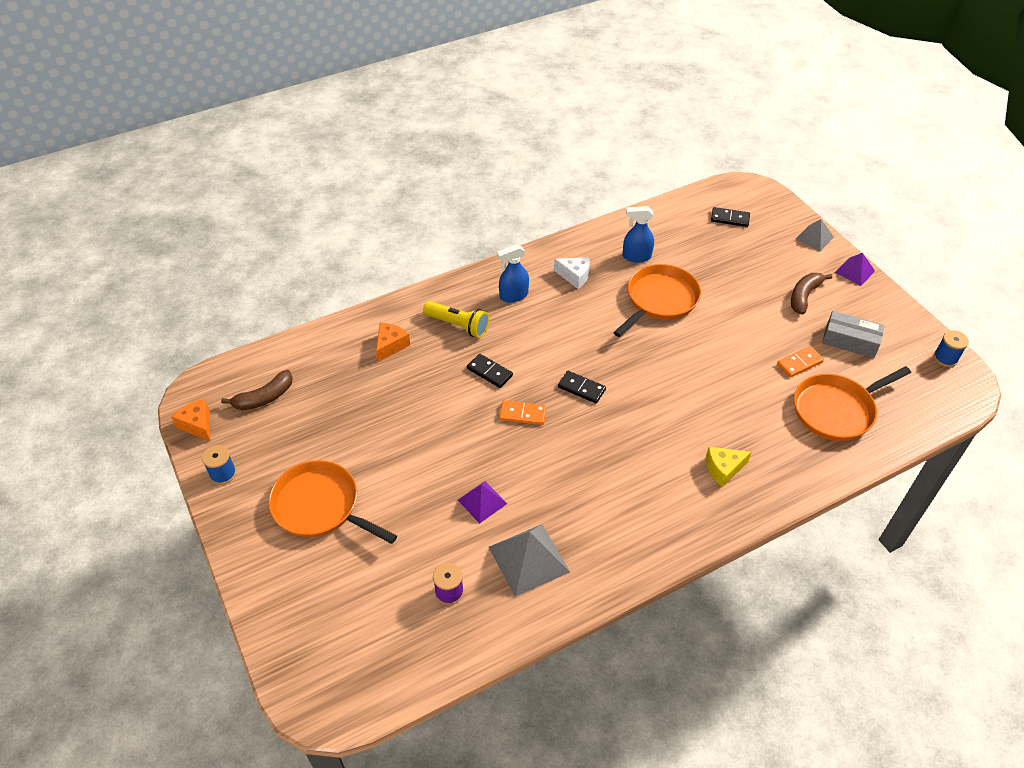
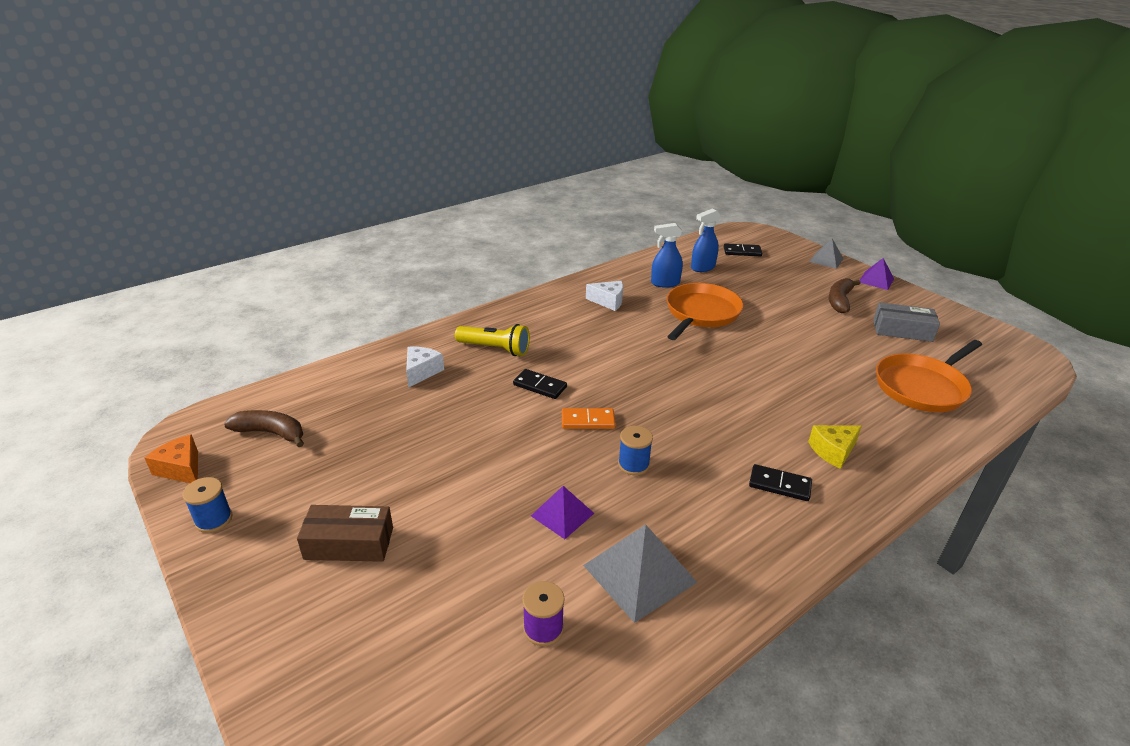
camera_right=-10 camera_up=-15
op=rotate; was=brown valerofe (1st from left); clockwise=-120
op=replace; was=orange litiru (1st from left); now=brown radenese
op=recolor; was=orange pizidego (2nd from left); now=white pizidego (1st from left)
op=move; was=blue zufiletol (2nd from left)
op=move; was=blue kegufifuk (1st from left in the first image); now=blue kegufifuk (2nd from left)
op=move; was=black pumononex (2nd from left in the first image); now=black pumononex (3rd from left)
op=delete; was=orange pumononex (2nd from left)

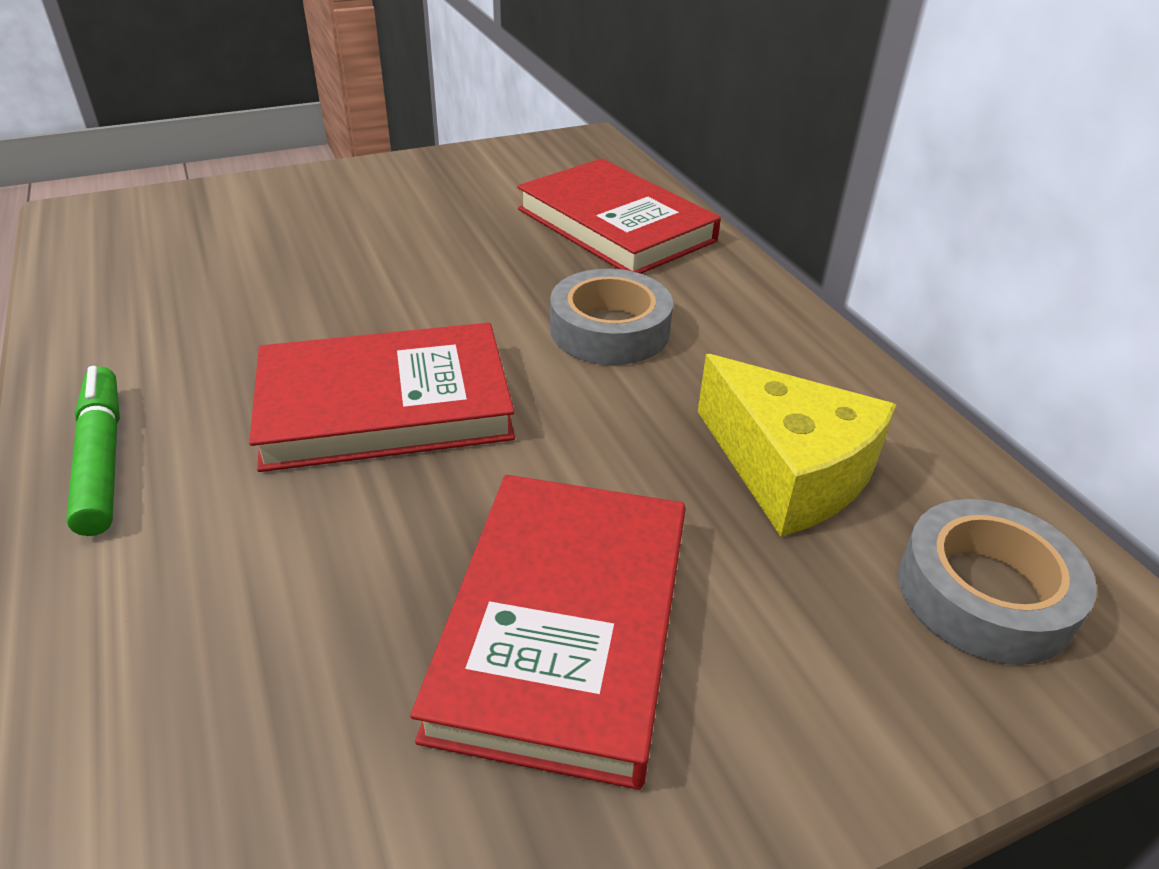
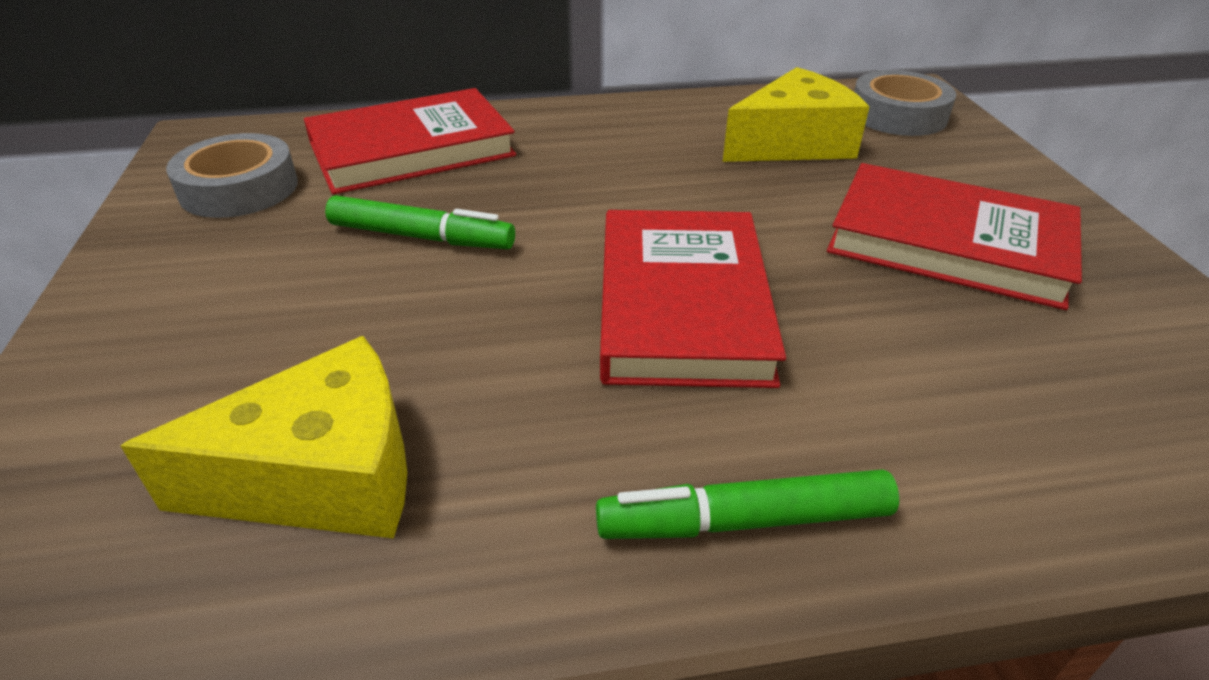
camera_right=-75 camera_up=0
op=insert; now=yellow pizidego (1st from left)
op=move; was=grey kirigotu (1st from left)
op=insert; now=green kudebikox (1st from left)

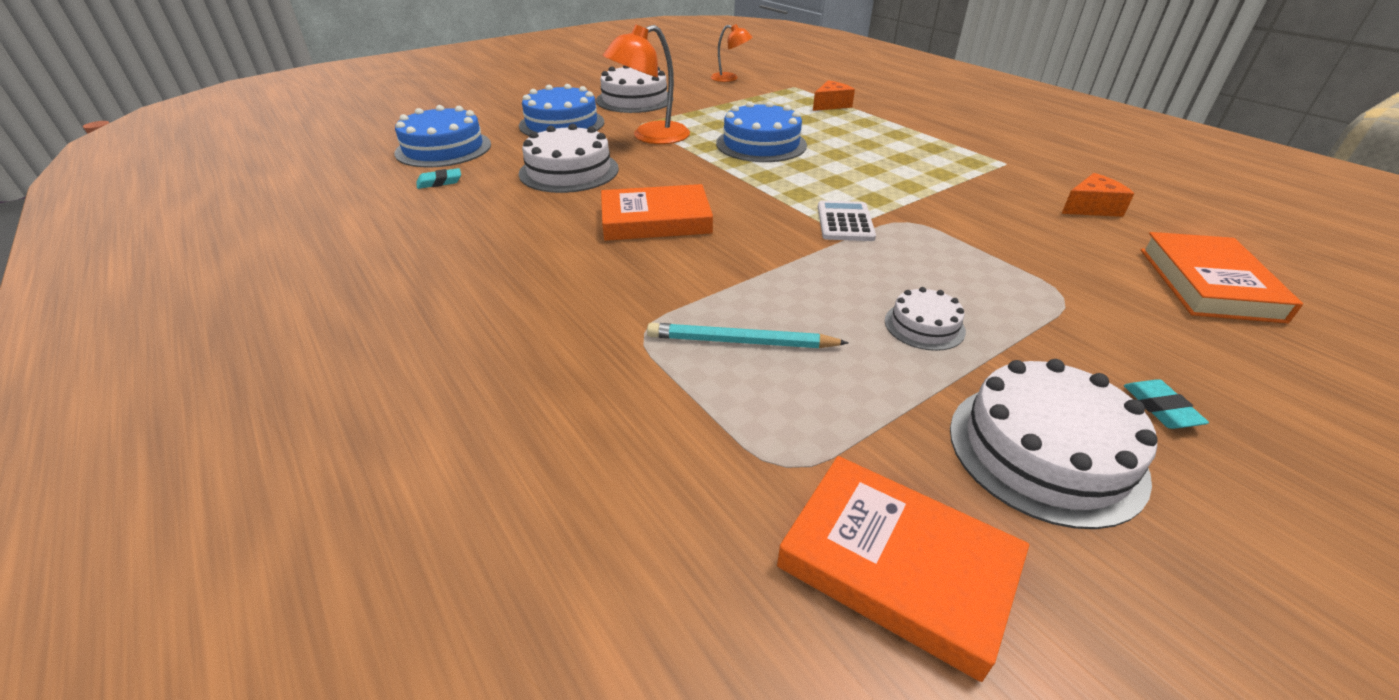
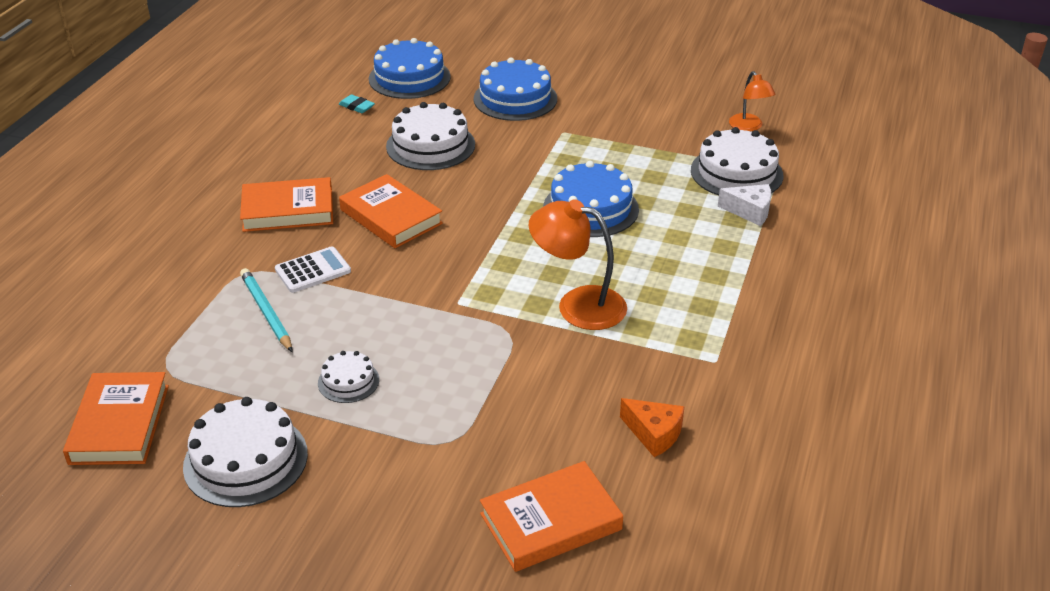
camera_right=55 camera_up=0
op=insert; now=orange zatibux (2nd from left)
op=move; was=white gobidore
op=move; was=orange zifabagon (1st from left)
op=move; was=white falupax (2nd from left in the first image); now=white falupax (4th from left)
op=recolor; was=orange pizidego (1st from left); now=white pizidego
op=delete; was=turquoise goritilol (2nd from left)

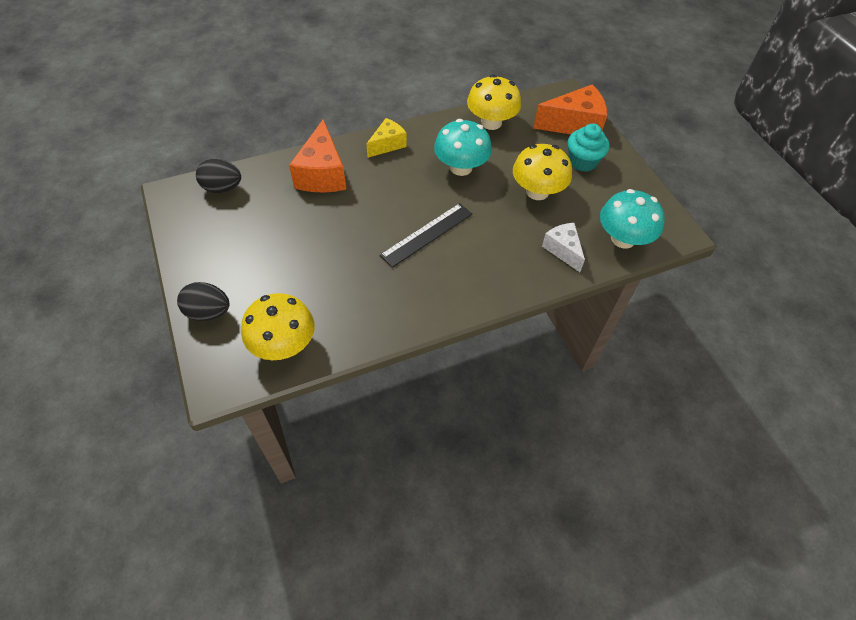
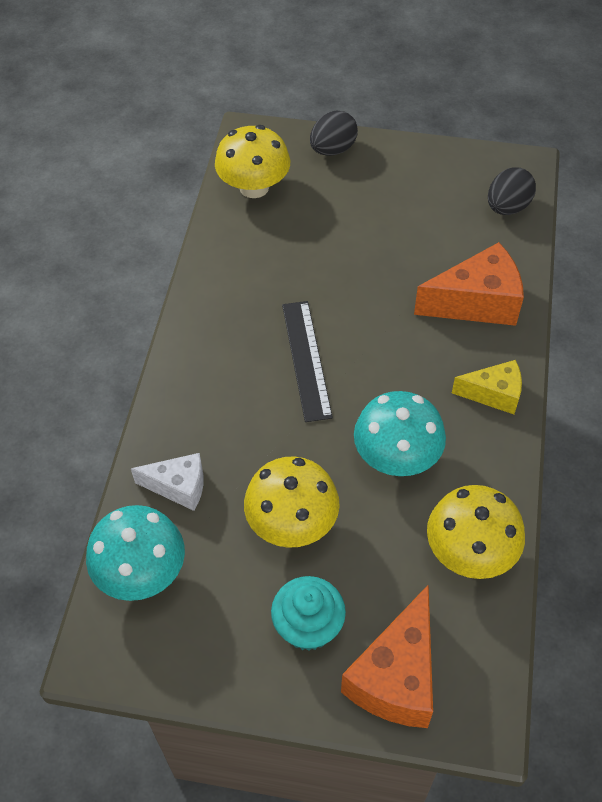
camera_right=125 camera_up=0
op=rotate; was=orange pizidego (1st from left in the first image); clockwise=135
op=rotate; was=yellow pizidego; clockwise=-75

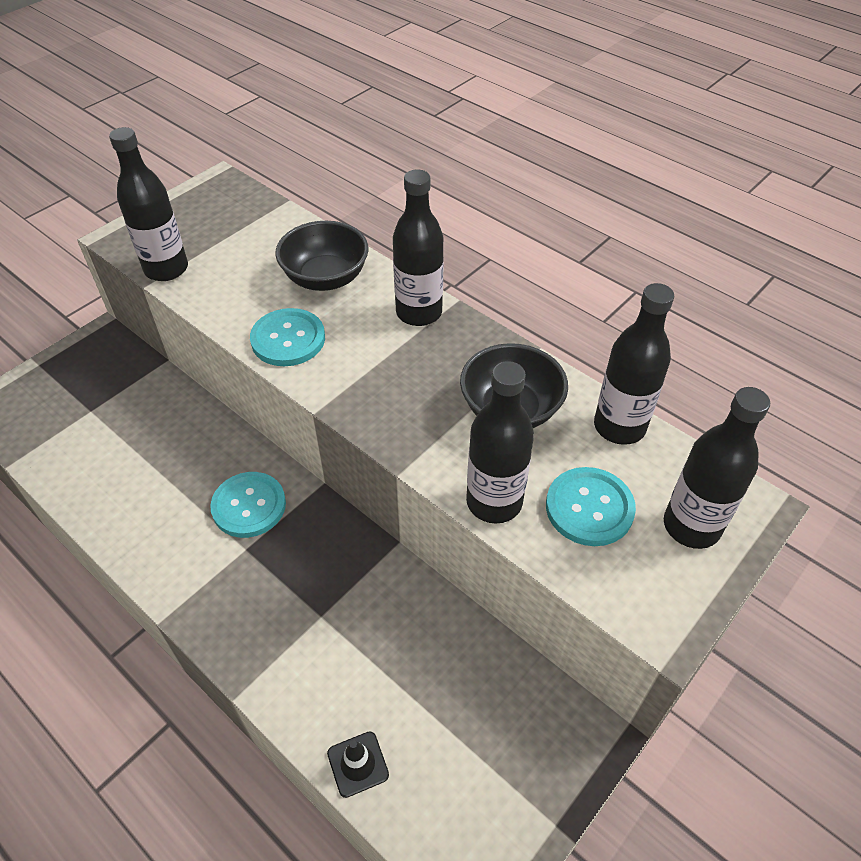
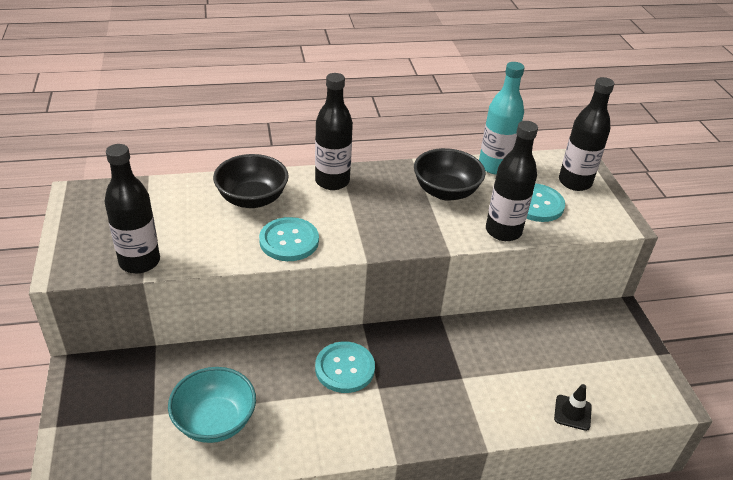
camera_right=-55 camera_up=-10
op=insert; now=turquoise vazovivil
op=recolor; was=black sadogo (4th from left); now=turquoise sadogo

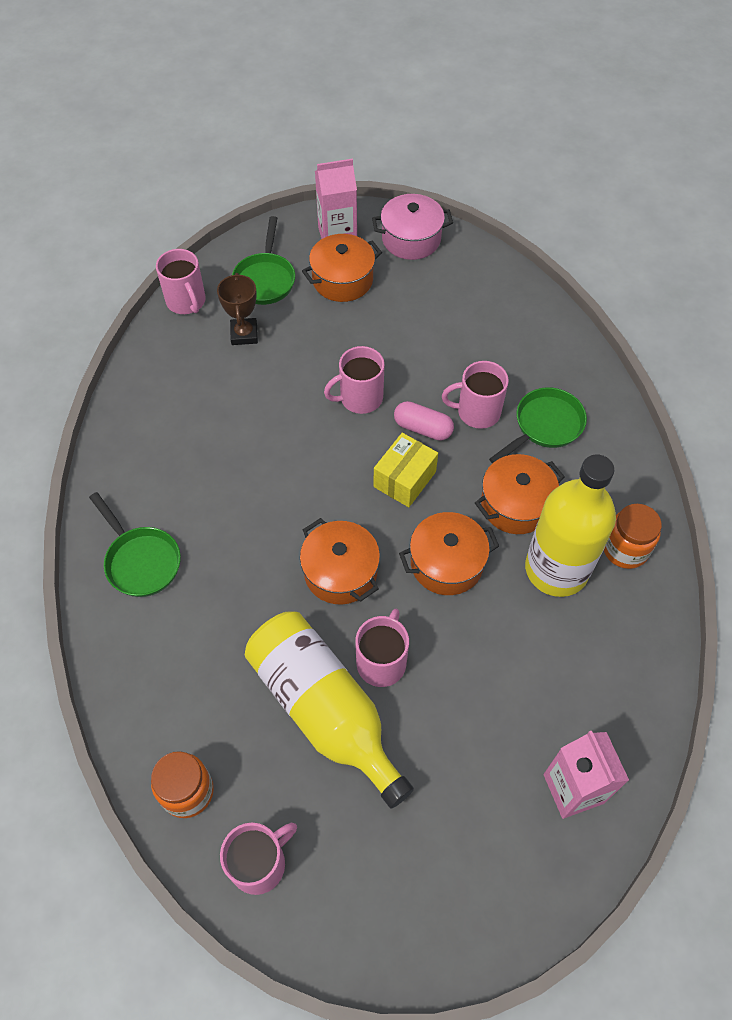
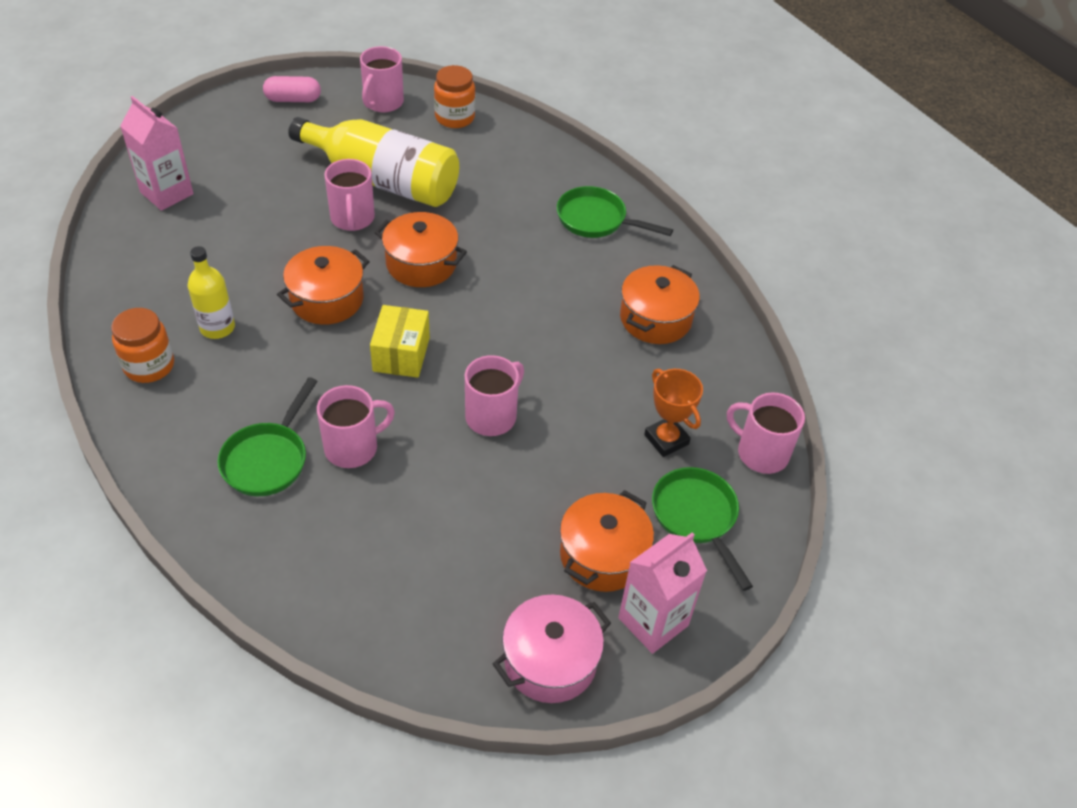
camera_right=150 camera_up=-10
op=resize; was=yellow sadogo (2nd from left in the first image); ratio=0.53
op=move; was=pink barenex
op=move; was=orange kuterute (4th from left)
op=recolor; was=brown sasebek; now=orange sasebek

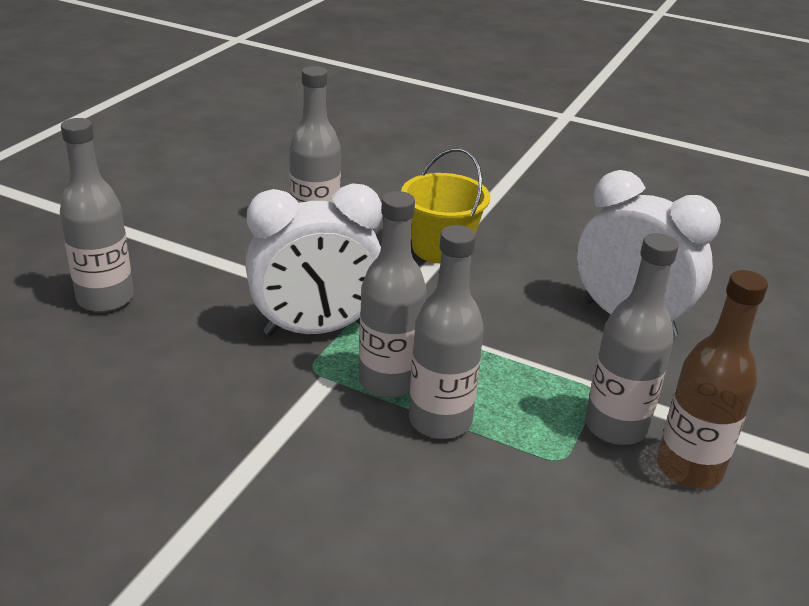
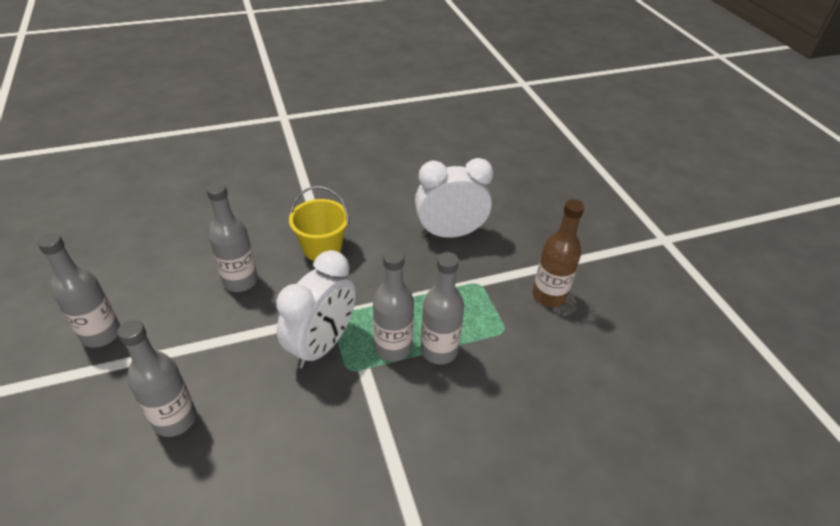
camera_right=-45 camera_up=10
op=move; was=grey sadogo (5th from left in the first image); now=grey sadogo (1st from left)

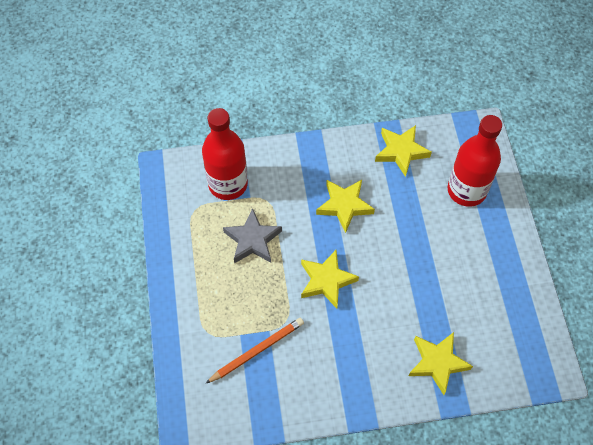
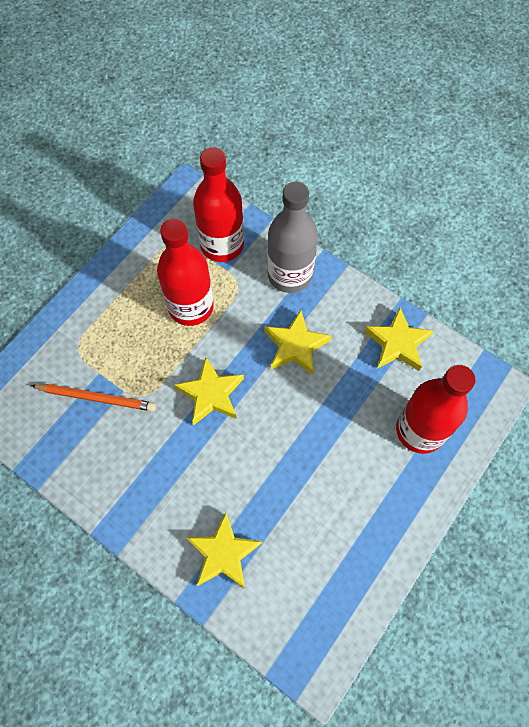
camera_right=45 camera_up=5
op=replace; was=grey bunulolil; now=red sadogo (1st from left)
op=insert; now=grey sadogo

